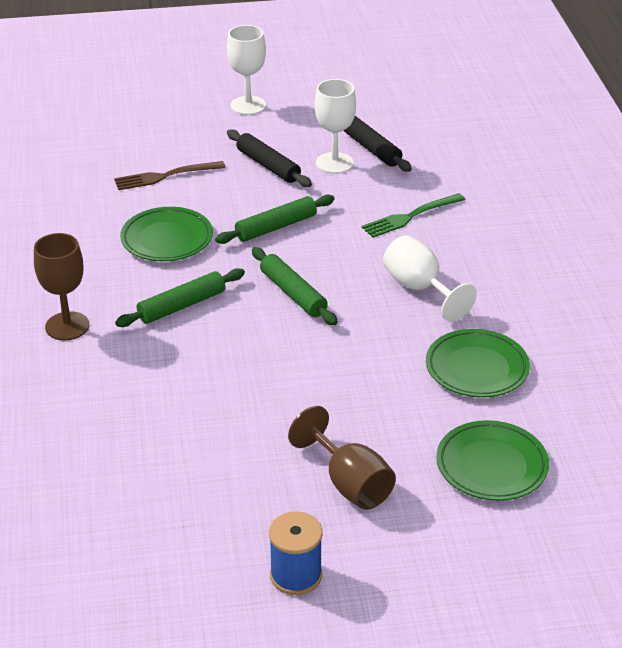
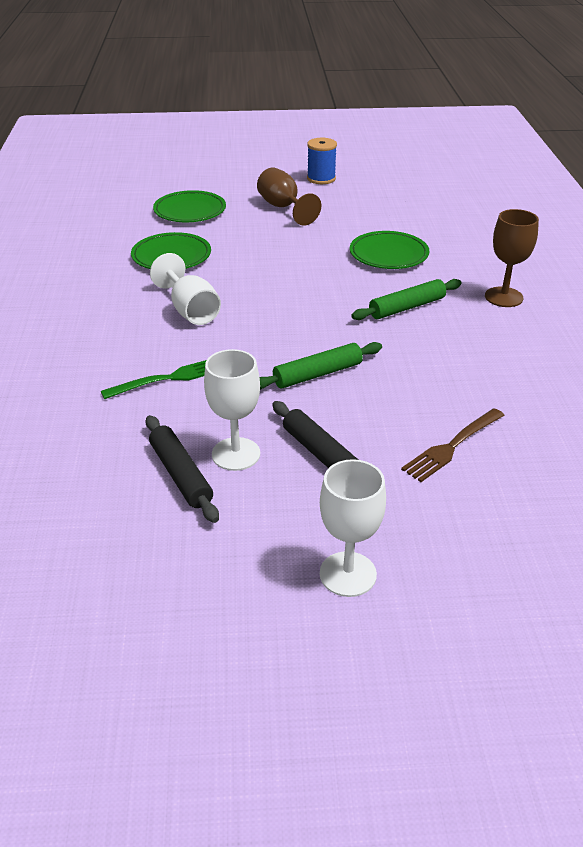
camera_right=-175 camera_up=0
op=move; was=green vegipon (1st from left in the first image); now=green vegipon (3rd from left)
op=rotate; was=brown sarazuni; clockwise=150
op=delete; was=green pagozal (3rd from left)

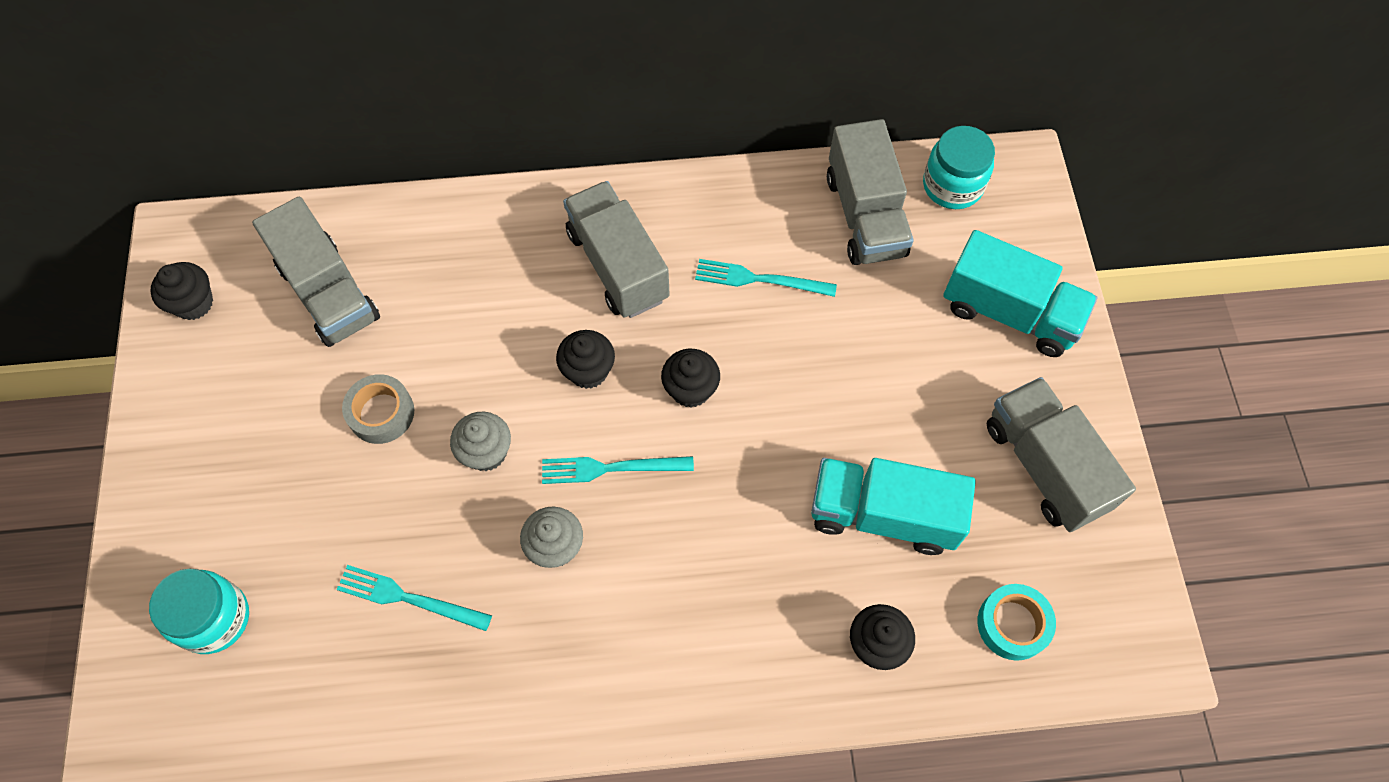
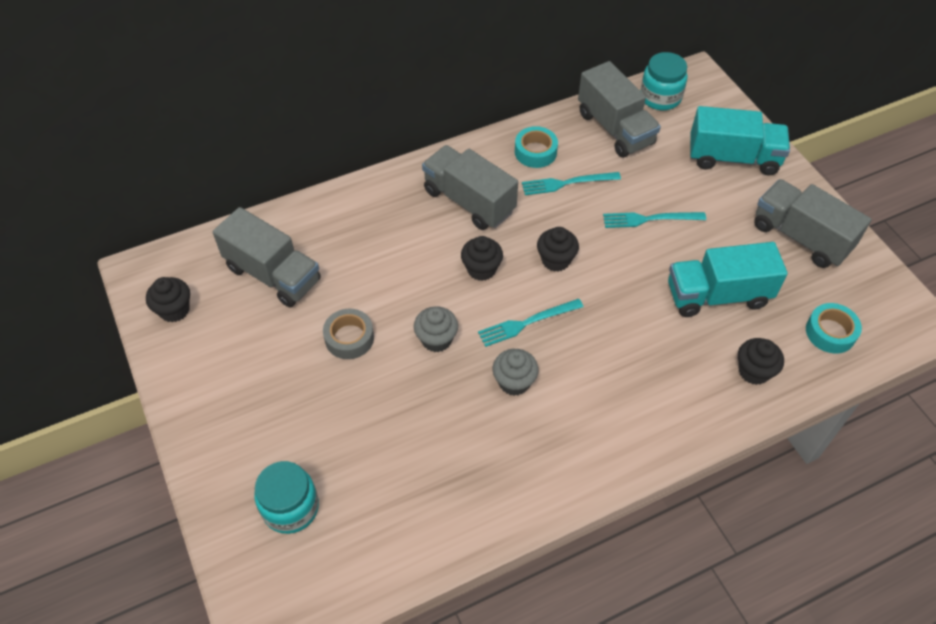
camera_right=-20 camera_up=-10
op=insert; now=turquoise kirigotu (1st from left)
op=move; was=turquoise sarazuni (1st from left in the first image); now=turquoise sarazuni (3rd from left)

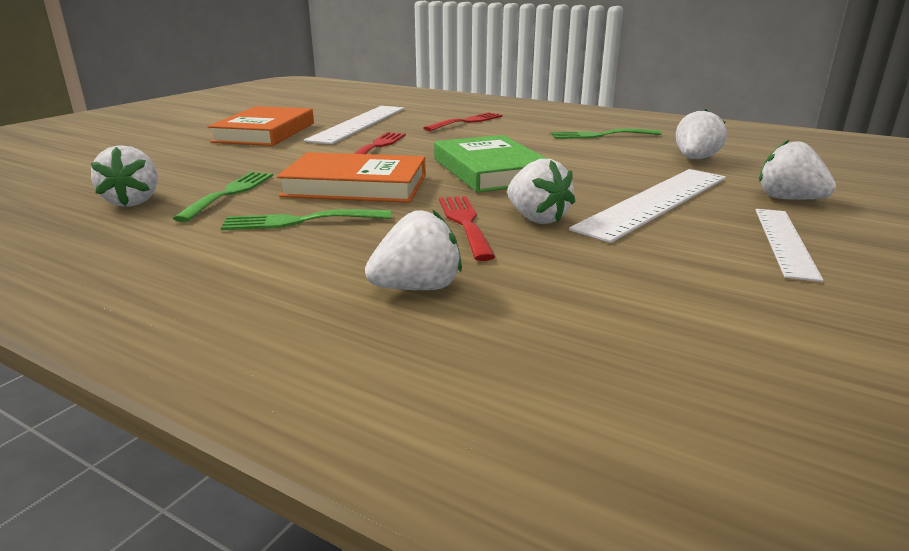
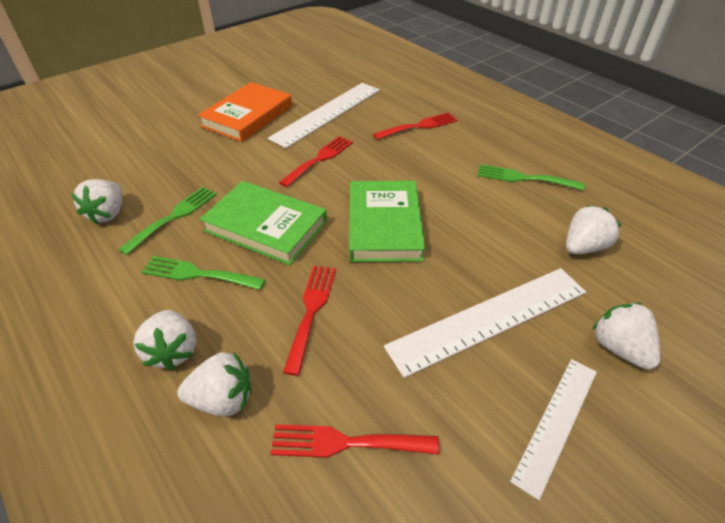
camera_right=20 camera_up=20
op=move; was=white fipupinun (3rd from left in the first image); now=white fipupinun (2nd from left)
op=recolor; was=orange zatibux (2nd from left); now=green zatibux (1st from left)
op=insert; now=red sarazuni (3rd from left)

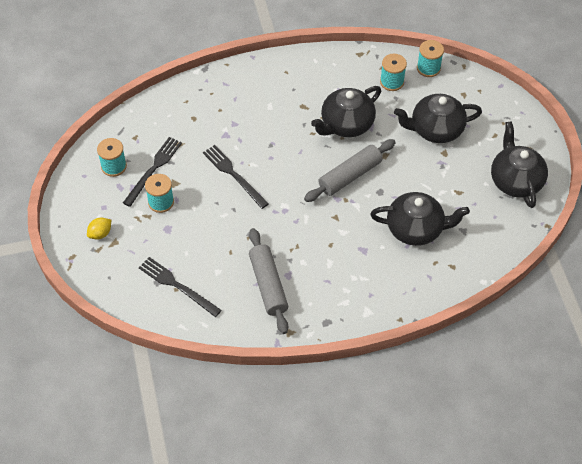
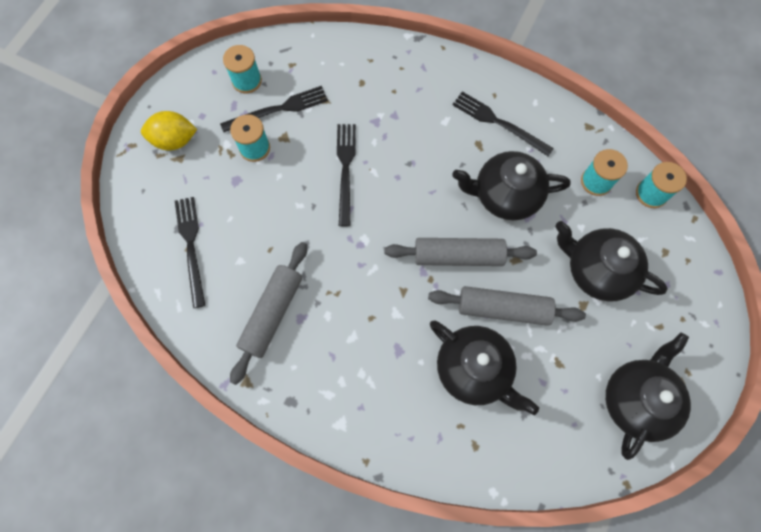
camera_right=40 camera_up=15
op=resize; was=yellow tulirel; ratio=1.56
op=insert; now=grey pagozal (3rd from left)
op=insert; now=black sarazuni (4th from left)

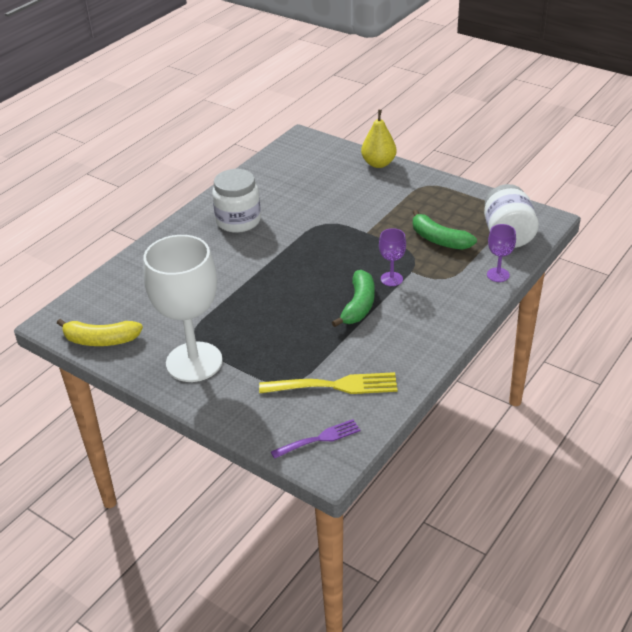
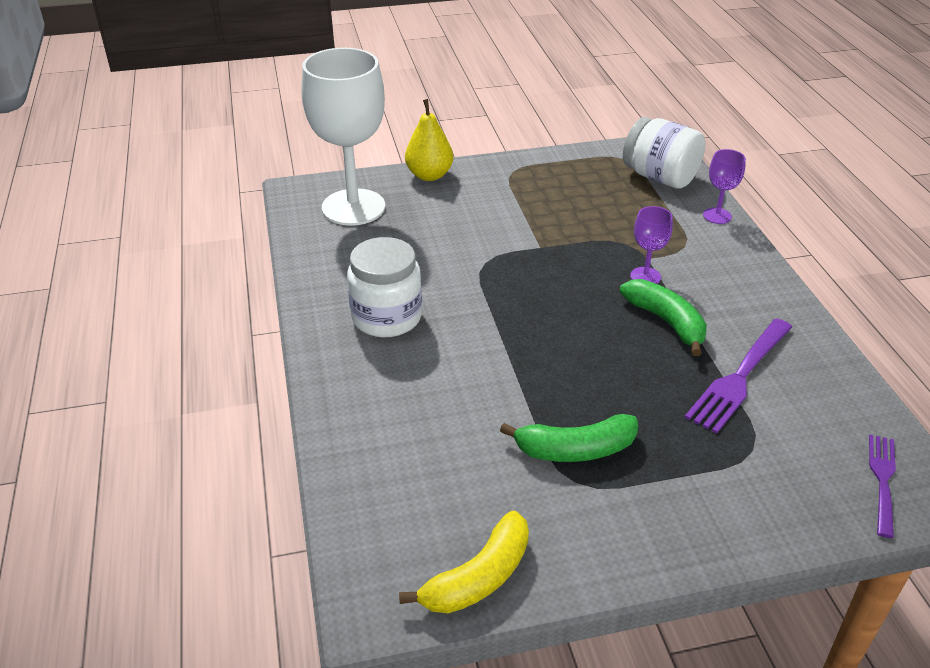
camera_right=-50 camera_up=0
op=move; was=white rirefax
op=move; was=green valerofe (2nd from left in the first image); now=green valerofe (1st from left)
op=insert; now=purple sarazuni (1st from left)
op=delete; was=yellow sarazuni

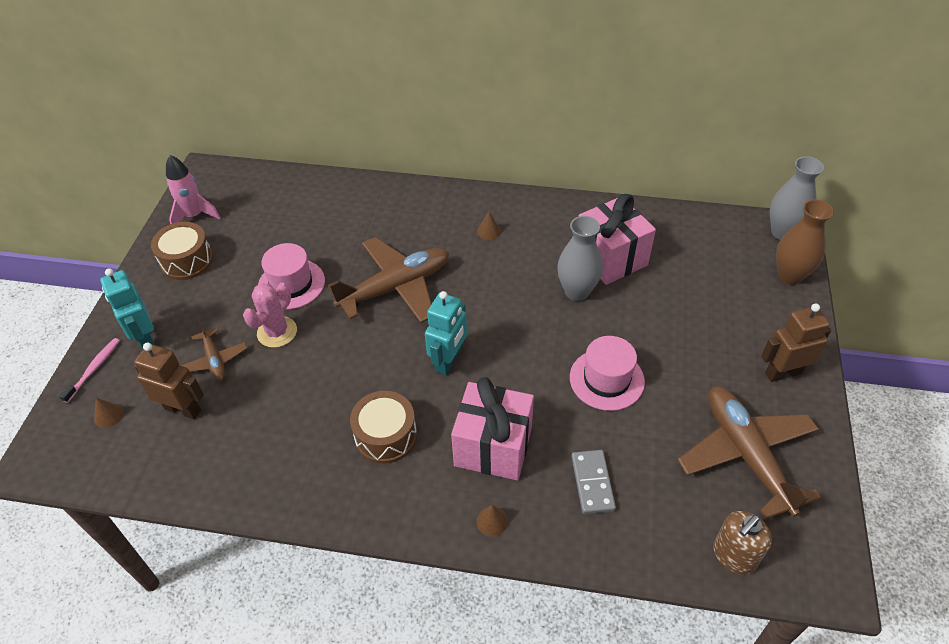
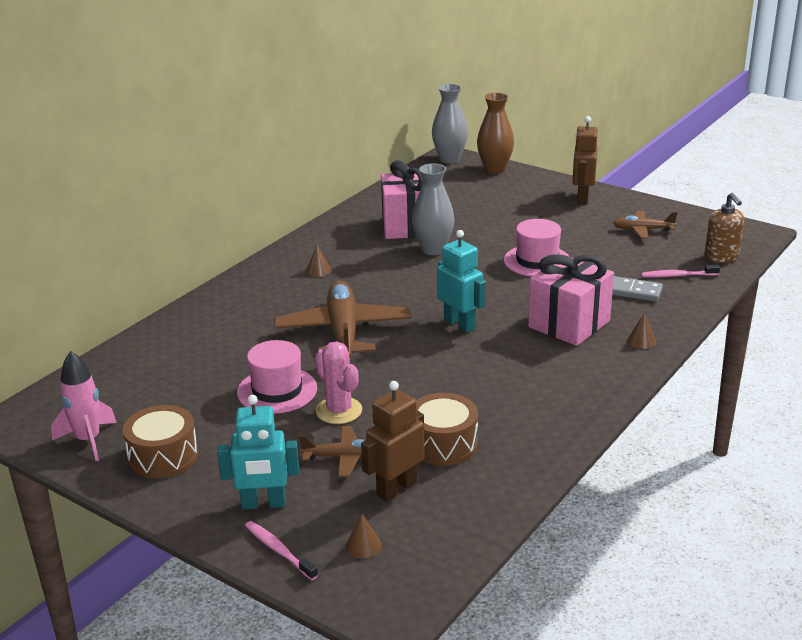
camera_right=-65 camera_up=-20
op=move; was=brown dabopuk (2nd from left)
op=resize; was=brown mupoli (3rd from left); ratio=0.51
op=insert; now=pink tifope (2nd from left)

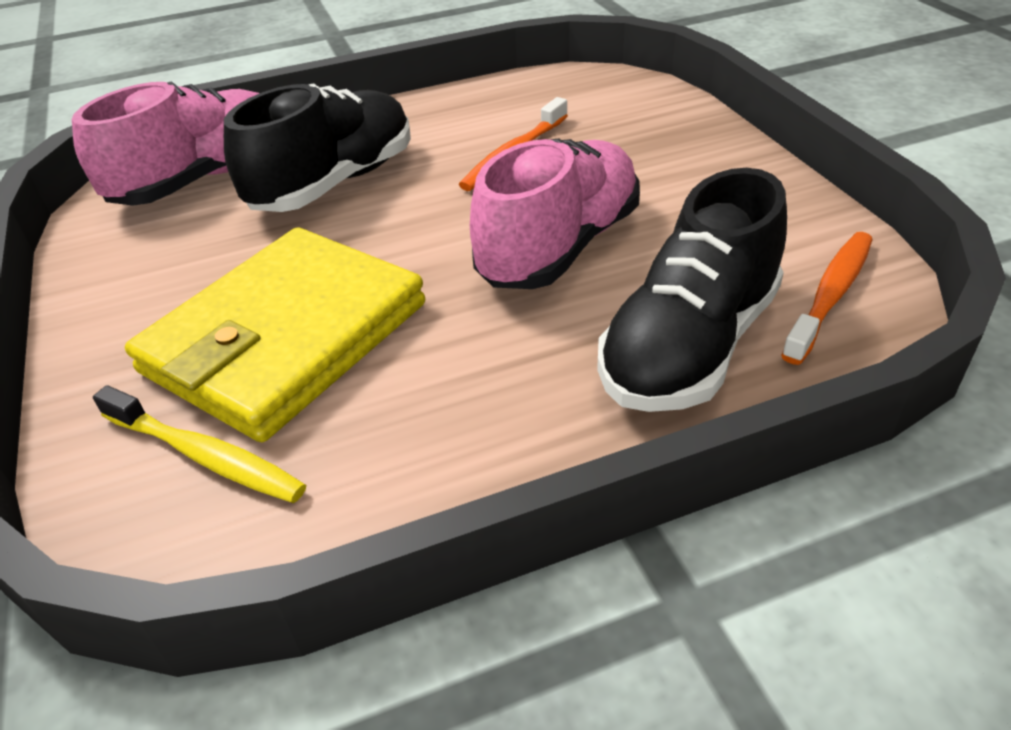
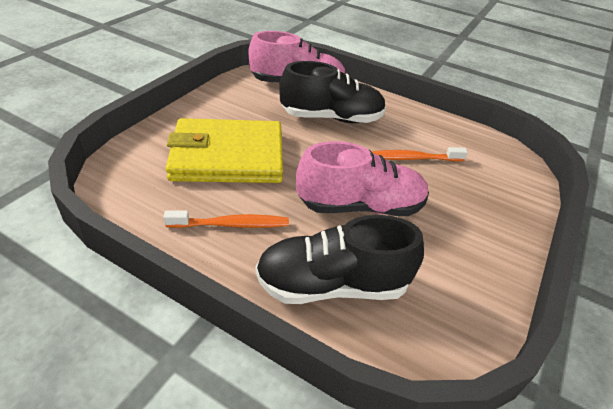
camera_right=45 camera_up=0
op=move; was=orange tifope (2nd from left in the first image); now=orange tifope (1st from left)
op=delete; was=yellow tifope

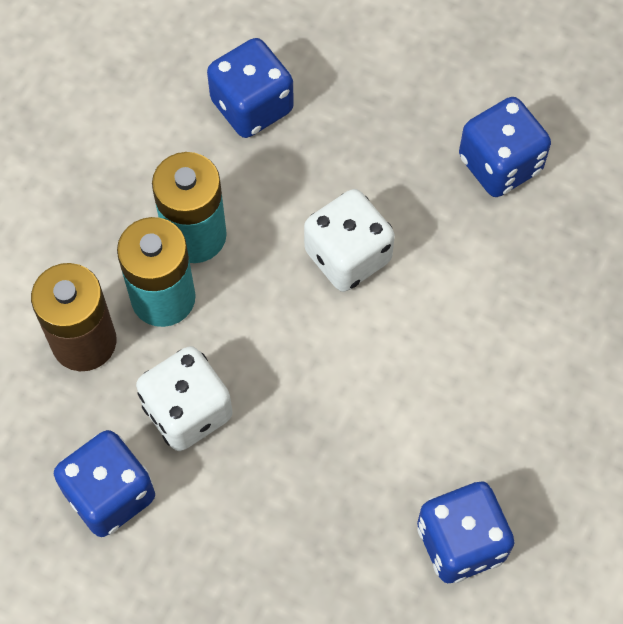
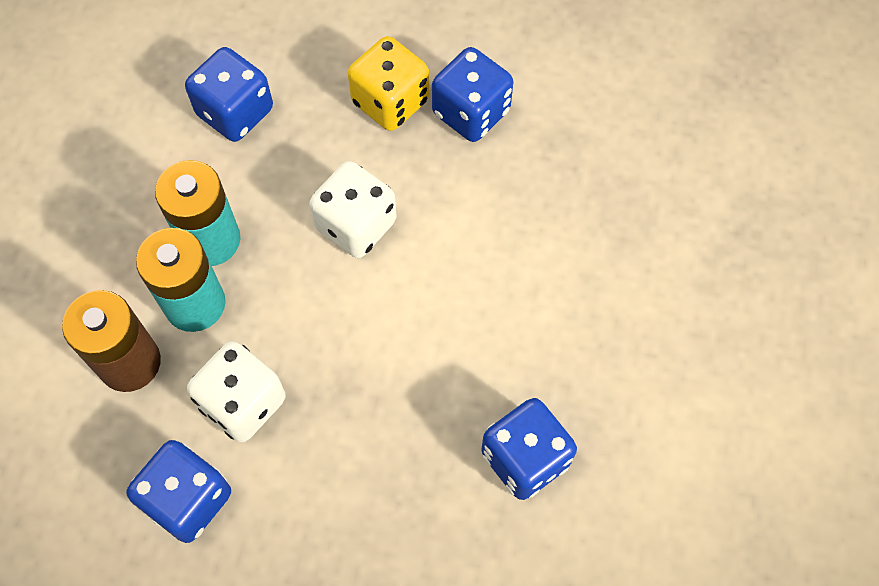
camera_right=-15 camera_up=0
op=insert; now=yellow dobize

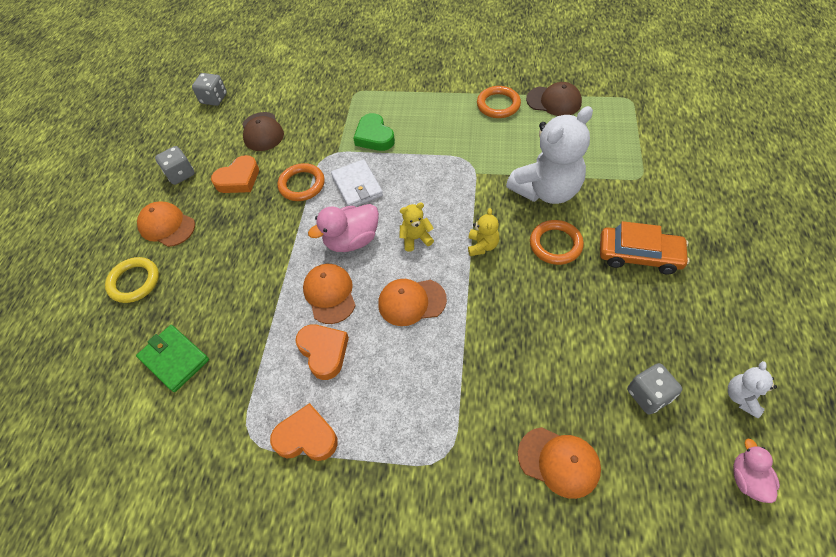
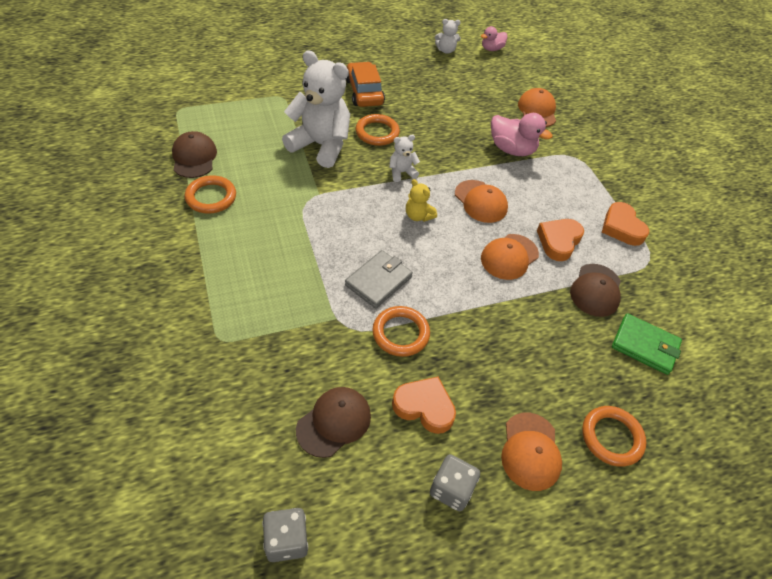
camera_right=-125 camera_up=-5
op=recolor; was=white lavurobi; now=grey lavurobi
op=recolor; was=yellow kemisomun (2nd from left); now=white kemisomun (2nd from left)
op=move; was=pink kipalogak (1st from left in the first image); now=pink kipalogak (2nd from left)
op=insert; now=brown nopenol (3rd from left)
op=recolor; was=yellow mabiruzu; now=orange mabiruzu (4th from left)
op=rotate; was=green lavurobi; clockwise=-75
op=delete; was=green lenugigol
op=delete; was=grey dobize (3rd from left)

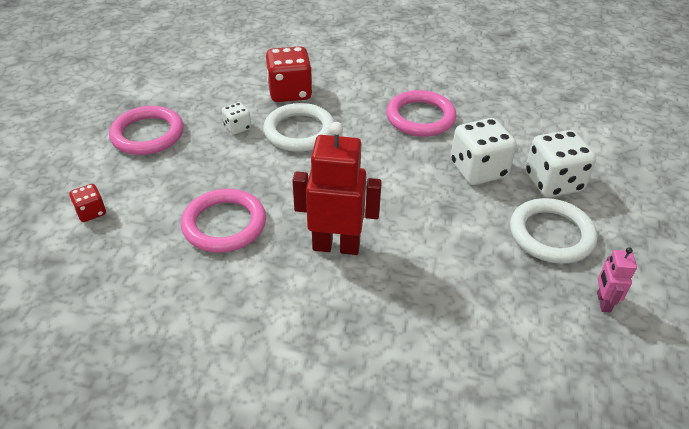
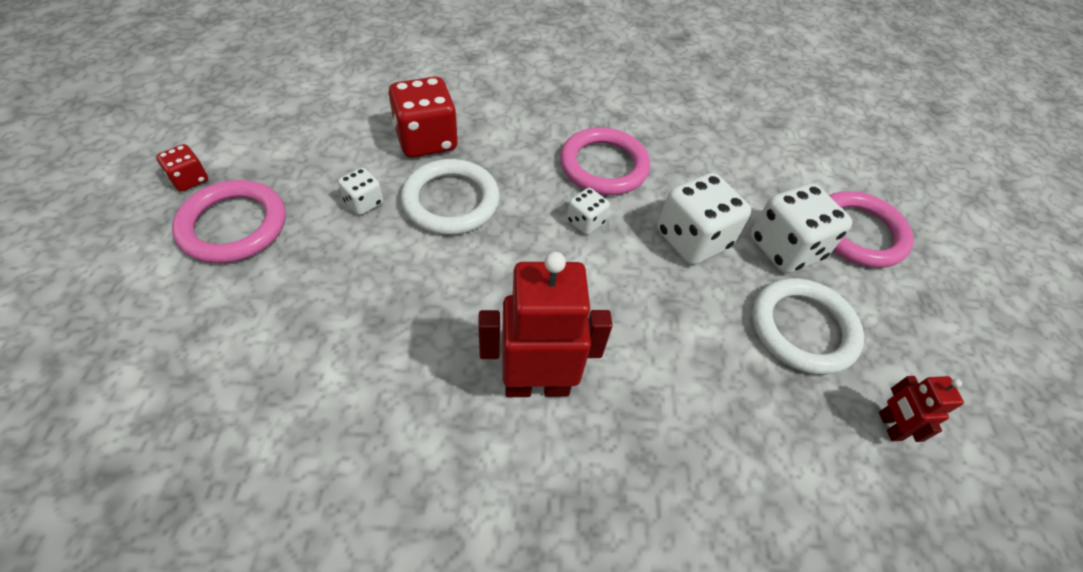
camera_right=-15 camera_up=10
op=move; was=red dobize (1st from left)
op=insert; now=white dobize (2nd from left)
op=move; was=pink mabiruzu (2nd from left in the first image); now=pink mabiruzu (3rd from left)
op=recolor; was=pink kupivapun; now=red kupivapun (2nd from left)

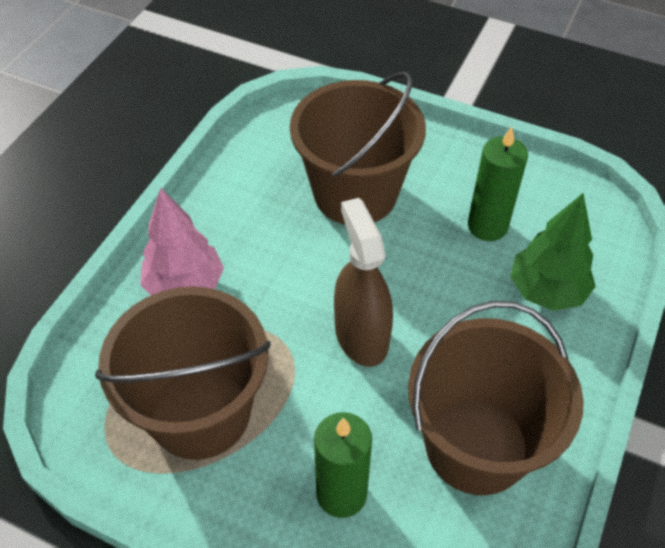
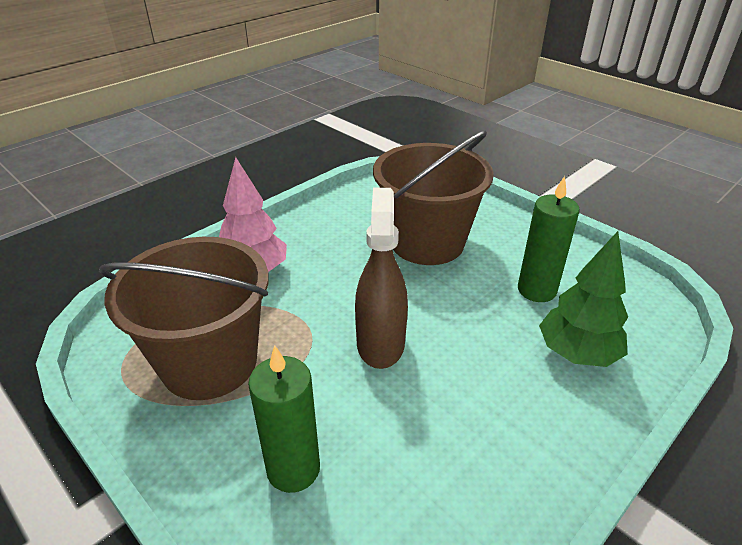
camera_right=20 camera_up=-15
op=delete; was=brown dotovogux (3rd from left)

